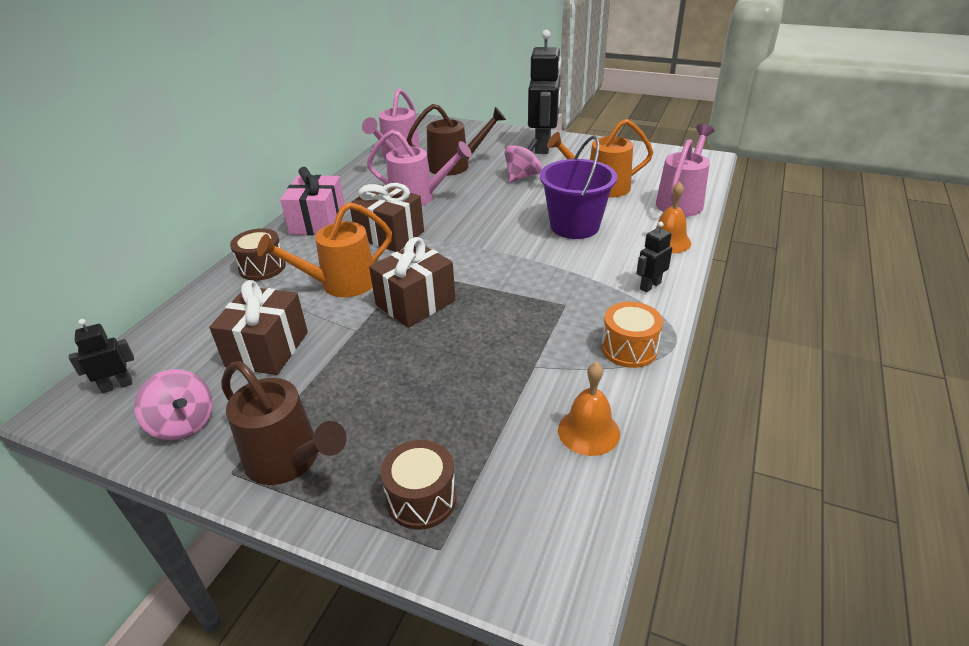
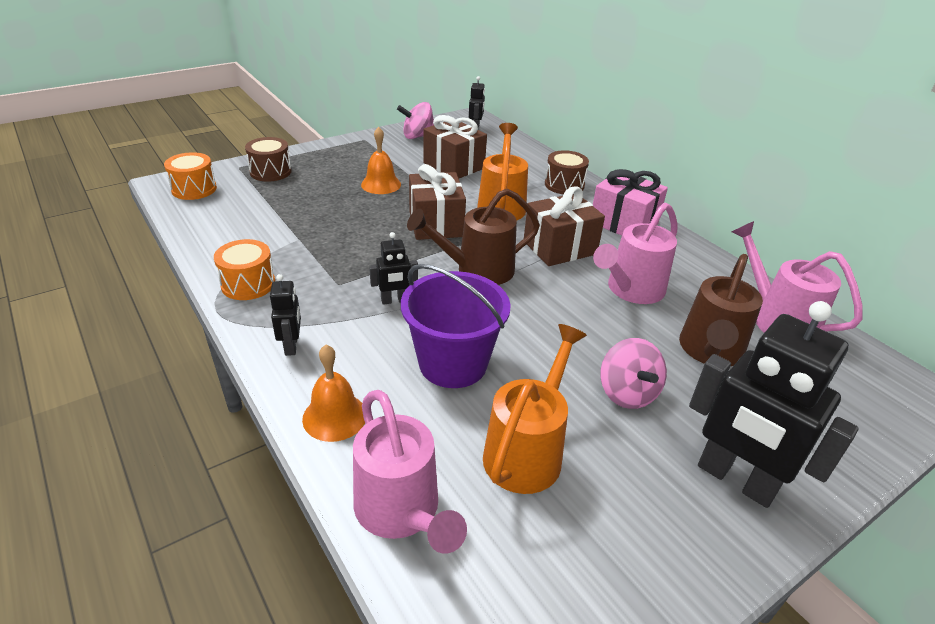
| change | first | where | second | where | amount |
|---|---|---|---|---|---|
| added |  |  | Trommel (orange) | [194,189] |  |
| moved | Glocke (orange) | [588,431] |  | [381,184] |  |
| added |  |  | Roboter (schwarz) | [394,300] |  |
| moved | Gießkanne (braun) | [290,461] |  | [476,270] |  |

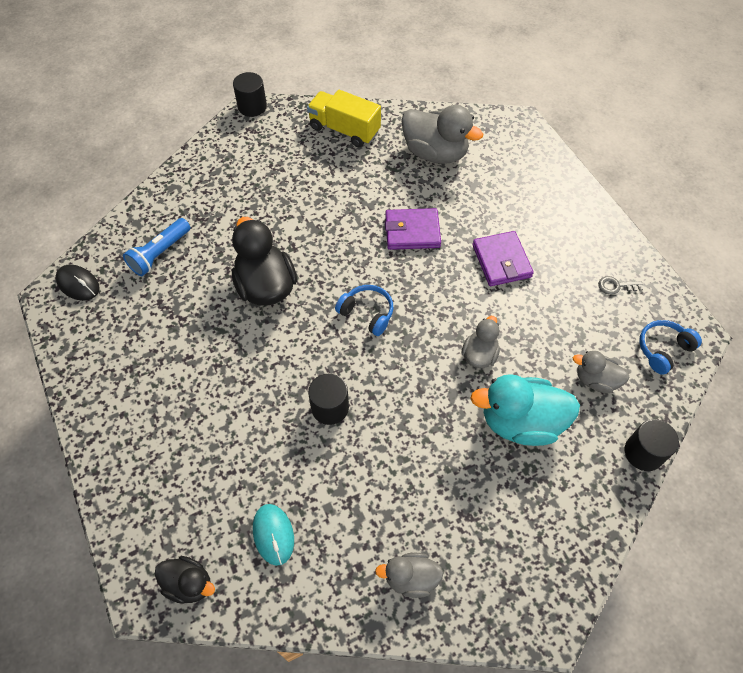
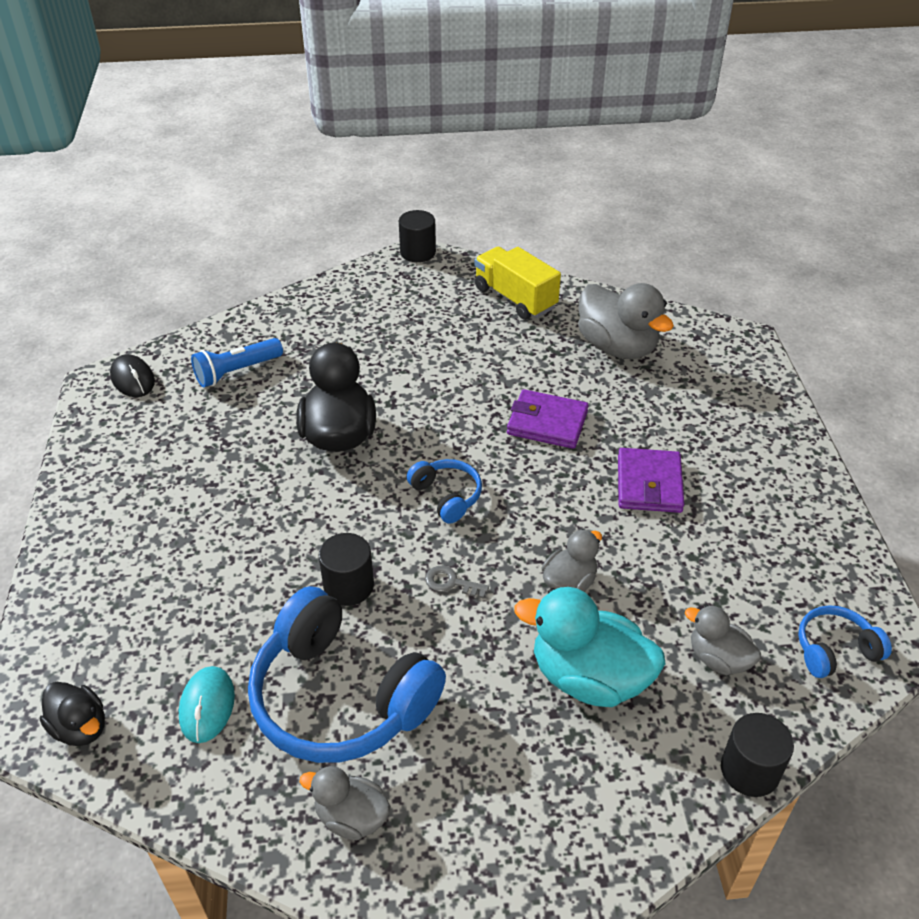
| change | first | where | second | where | amount |
|---|---|---|---|---|---|
| added |  |  | Kopfhörer (blau) | [340,697] |  |
| moved | Schlüssel (grau) | [616,286] |  | [451,583] |  |

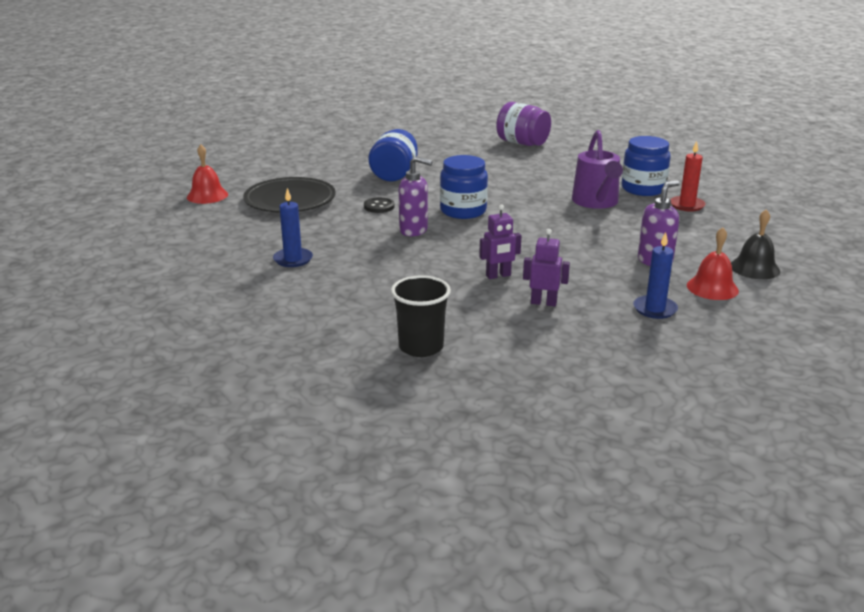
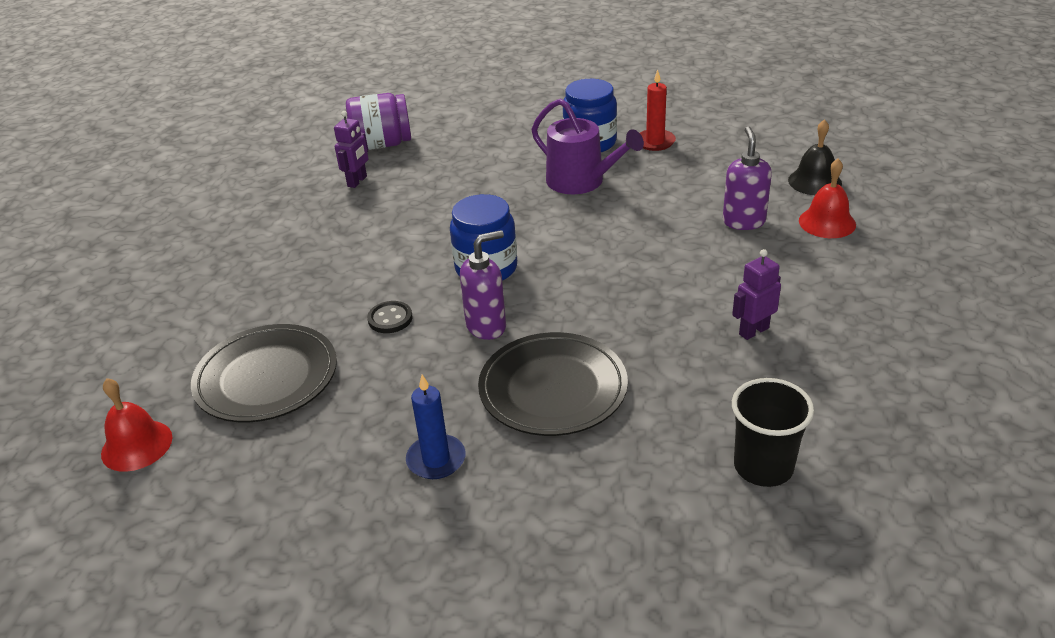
| change | first | where | second | where | amount |
|---|---|---|---|---|---|
| moved | Roboter (lila) | [498,276] |  | [357,181] |  |
| added |  |  | Teller (schwarz) | [553,389] |  |
| removed | Einmachglas (blau) | [394,174] |  |  |  |
| removed | Kerze (blau) | [655,309] |  |  |  |

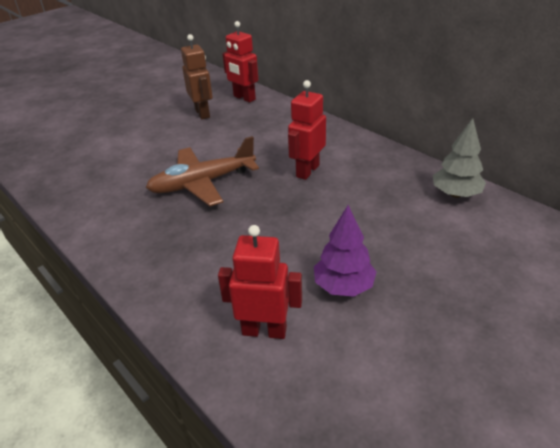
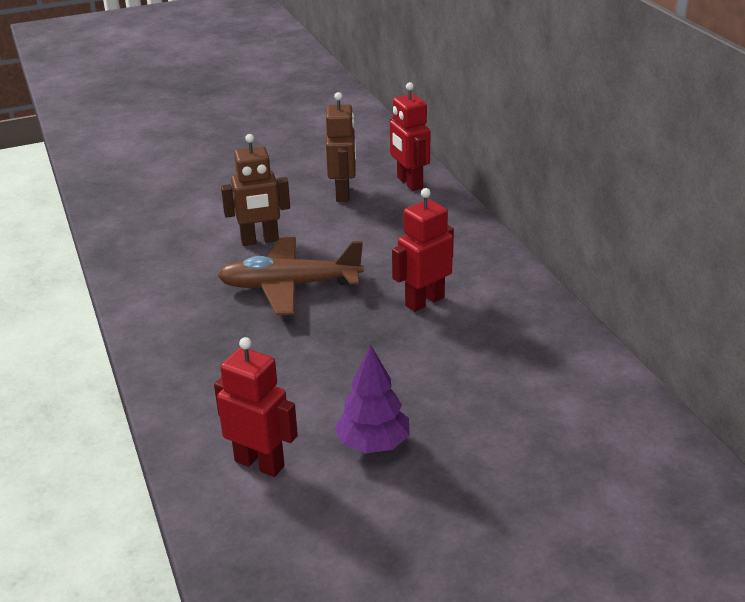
| change | first | where | second | where | amount |
|---|---|---|---|---|---|
| added |  |  | Roboter (braun) | [260,240] |  |
| removed | Baum (grau) | [455,194] |  |  |  |

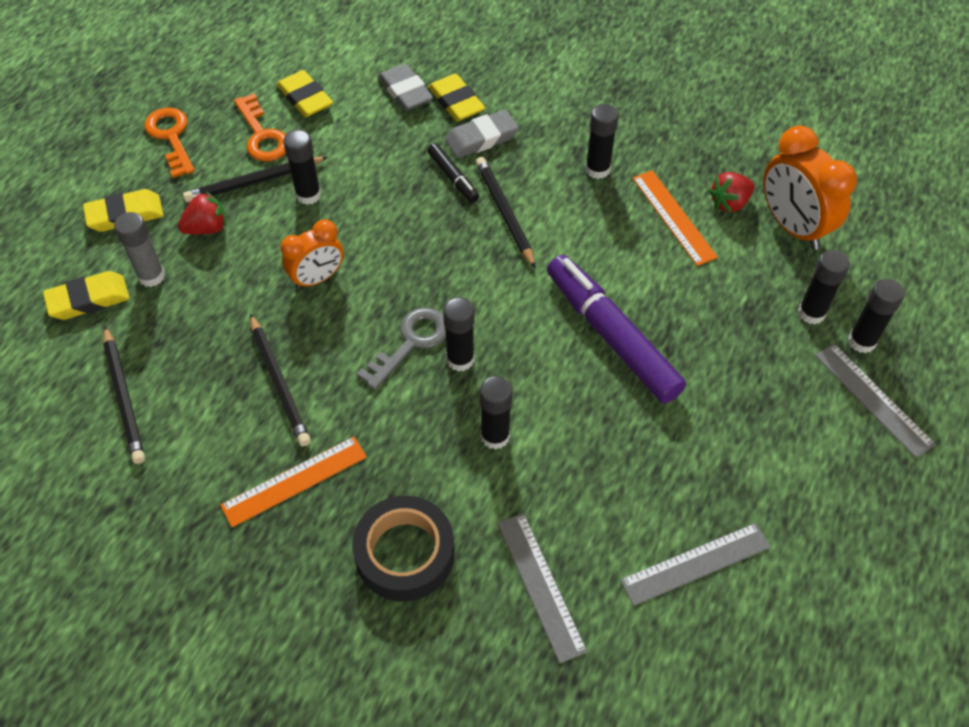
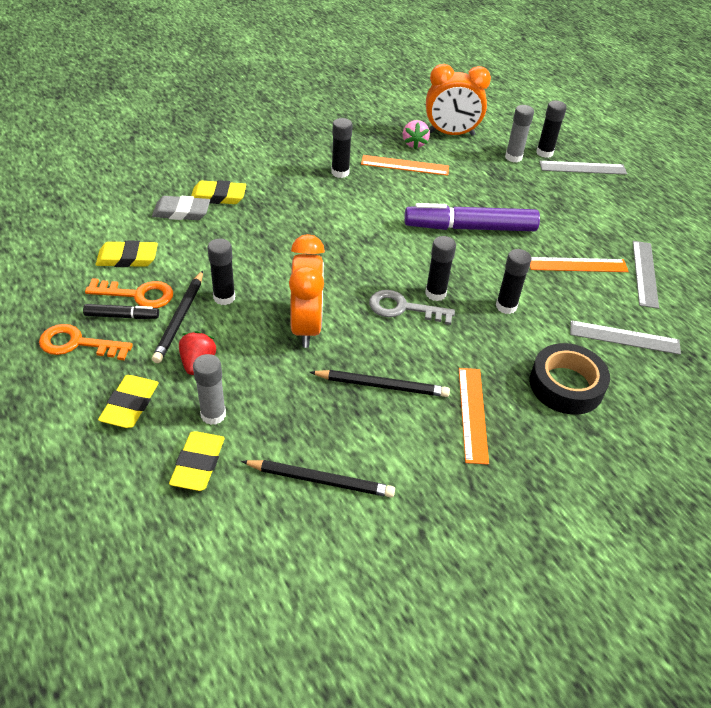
| change | first | where | second | where | amount |
|---|---|---|---|---|---|
| moved | Filzstift (schwarz) | [453,177] |  | [122,316] |  |
| resized | Wecker (orange) | [317,278] |  | [306,326] | x1.56 |
| turned | Schlüssel (grau) | [411,343] |  | [403,308] | 60 degrees counterclockwise |
| recoloured | Erdbeere (rot) | [729,203] | Erdbeere (rosa) | [414,143] |  |
| recoloured | Klebestift (schwarz) | [811,313] | Klebestift (grau) | [513,157] |  |
| added |  |  | Lineal (orange) | [577,265] |  |
| removed | Radiergummi (grau) | [481,138] |  |  |  |
| removed | Bleistift (schwarz) | [505,213] |  |  |  |

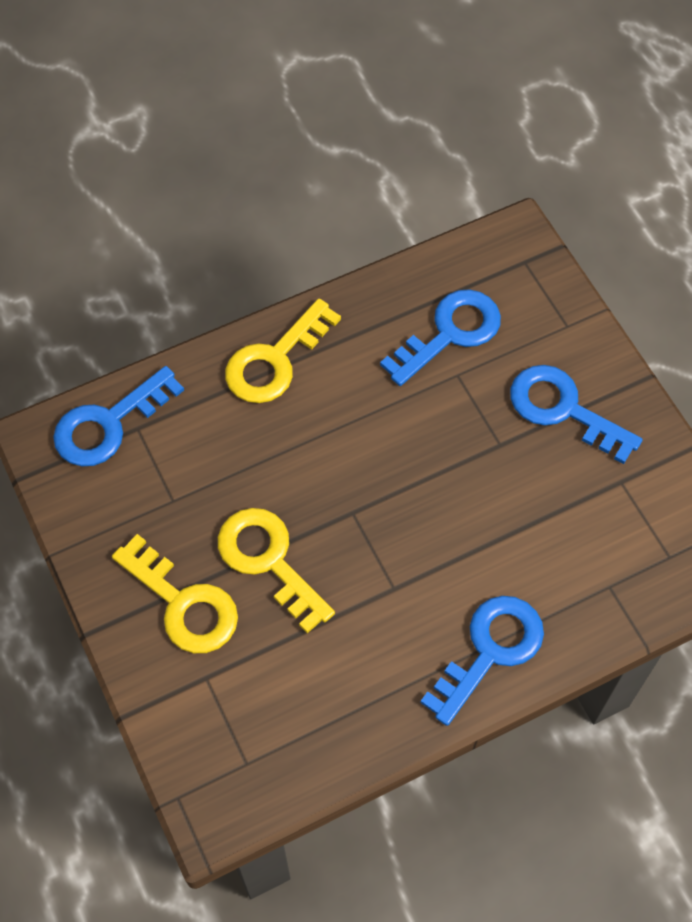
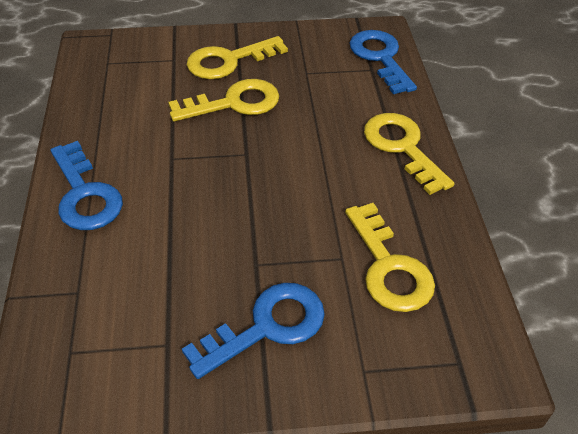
| change | first | where | second | where | amount |
|---|---|---|---|---|---|
| recoloured | Schlüssel (blau) | [450,333] | Schlüssel (gelb) | [389,267] |  |

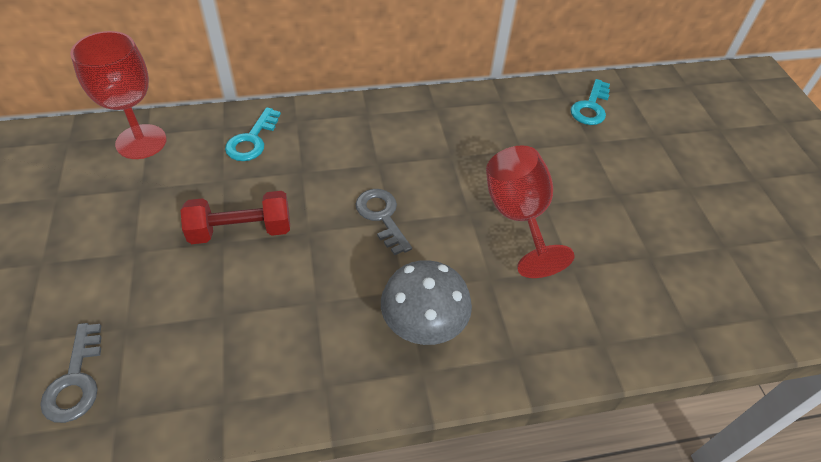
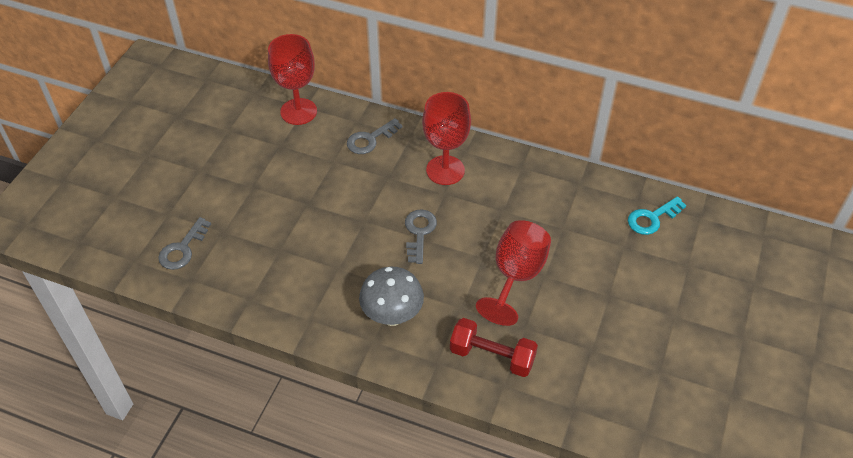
| change | first | where | second | where | amount |
|---|---|---|---|---|---|
| recoloured | Schlüssel (türkis) | [252,140] | Schlüssel (grau) | [370,139] |  |
| added |  |  | Kelch (rot) | [445,170] |  |
| moved | Hantel (rot) | [241,230] |  | [492,356] |  |

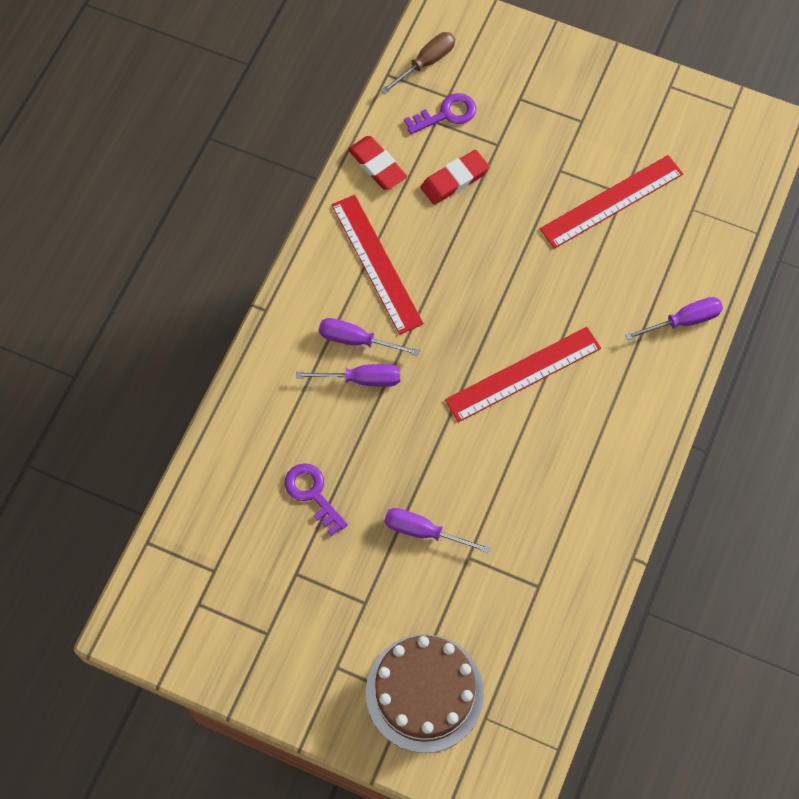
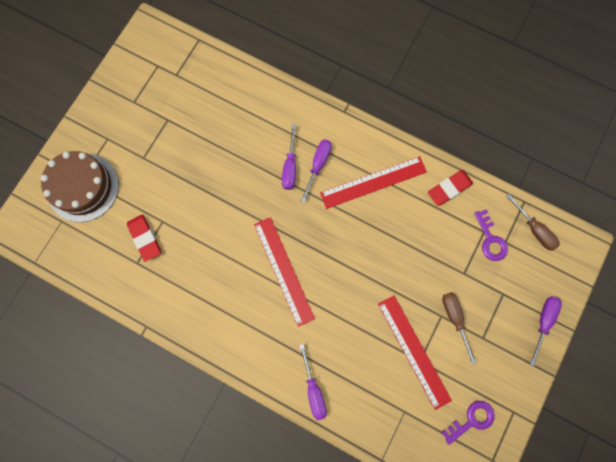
| change | first | where | second | where | amount |
|---|---|---|---|---|---|
| moved | Radiergummi (rot) | [454,180] |  | [145,238] |  |
| moved | Schlüssel (lila) | [312,493] |  | [472,420] |  |
| added |  |  | Schraubenzieher (braun) | [454,319] |  |
| moved | Schraubenzieher (lila) | [423,531] |  | [543,322] |  |

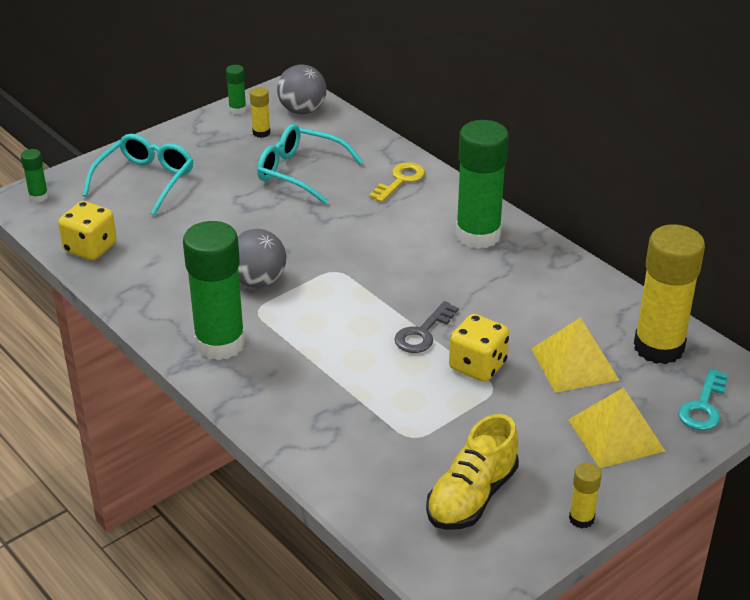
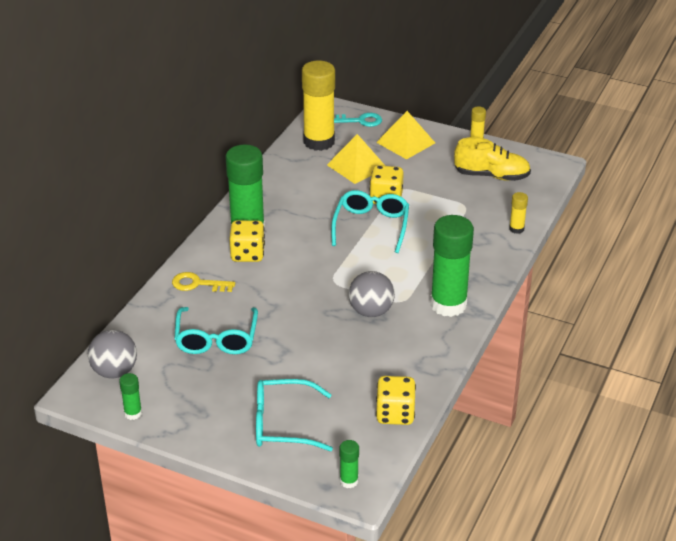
| change | first | where | second | where | amount |
|---|---|---|---|---|---|
| added |  |  | Spielwürfel (gelb) | [247,254] |  |
| replaced | Schlüssel (grau) | [423,333] | Brille (türkis) | [371,226] |  |
| moved | Klebestift (gelb) | [261,133] |  | [516,229] |  |

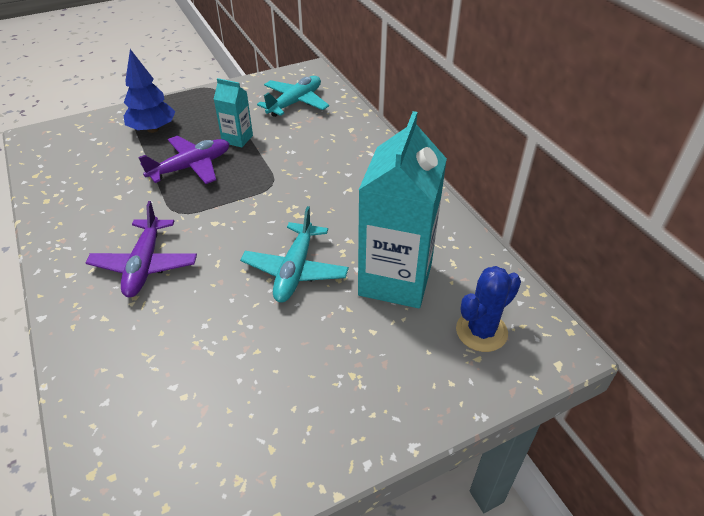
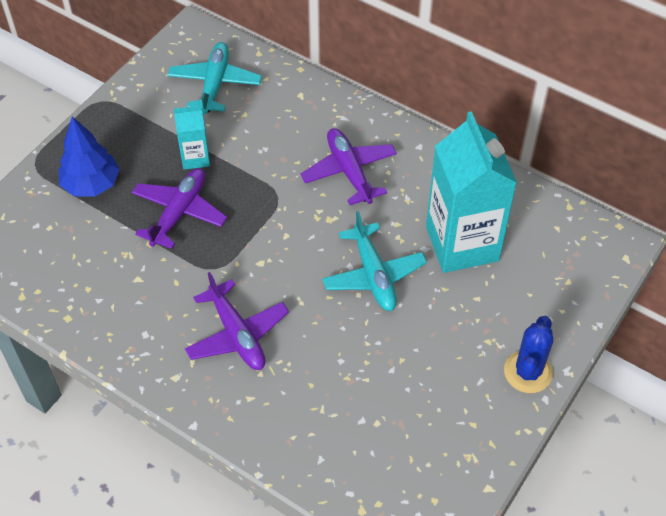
| change | first | where | second | where | amount |
|---|---|---|---|---|---|
| added |  |  | Flugzeug (lila) | [349,171] |  |
| moved | Kaktus (blau) | [481,331] |  | [528,372] |  |

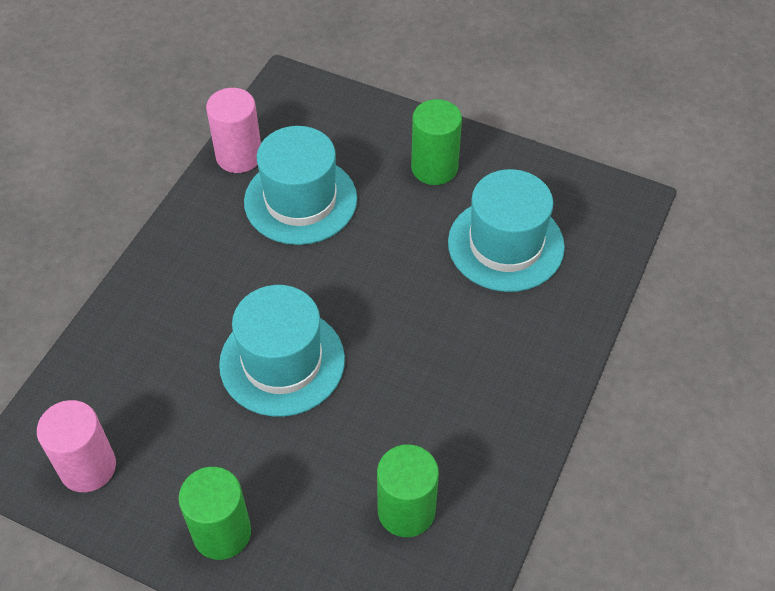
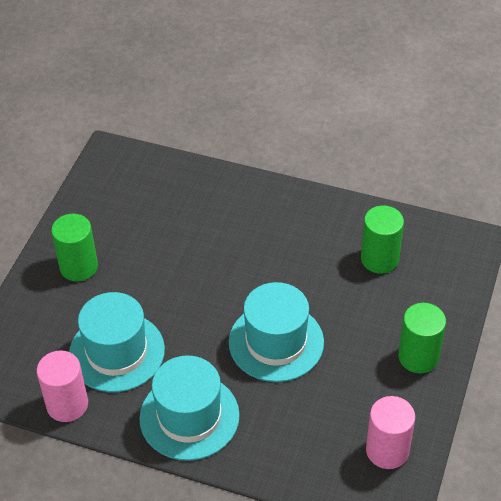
| change | first | where | second | where | amount |
|---|---|---|---|---|---|
| moved | Hut (türkis) | [506,244] |  | [189,416] |  |

